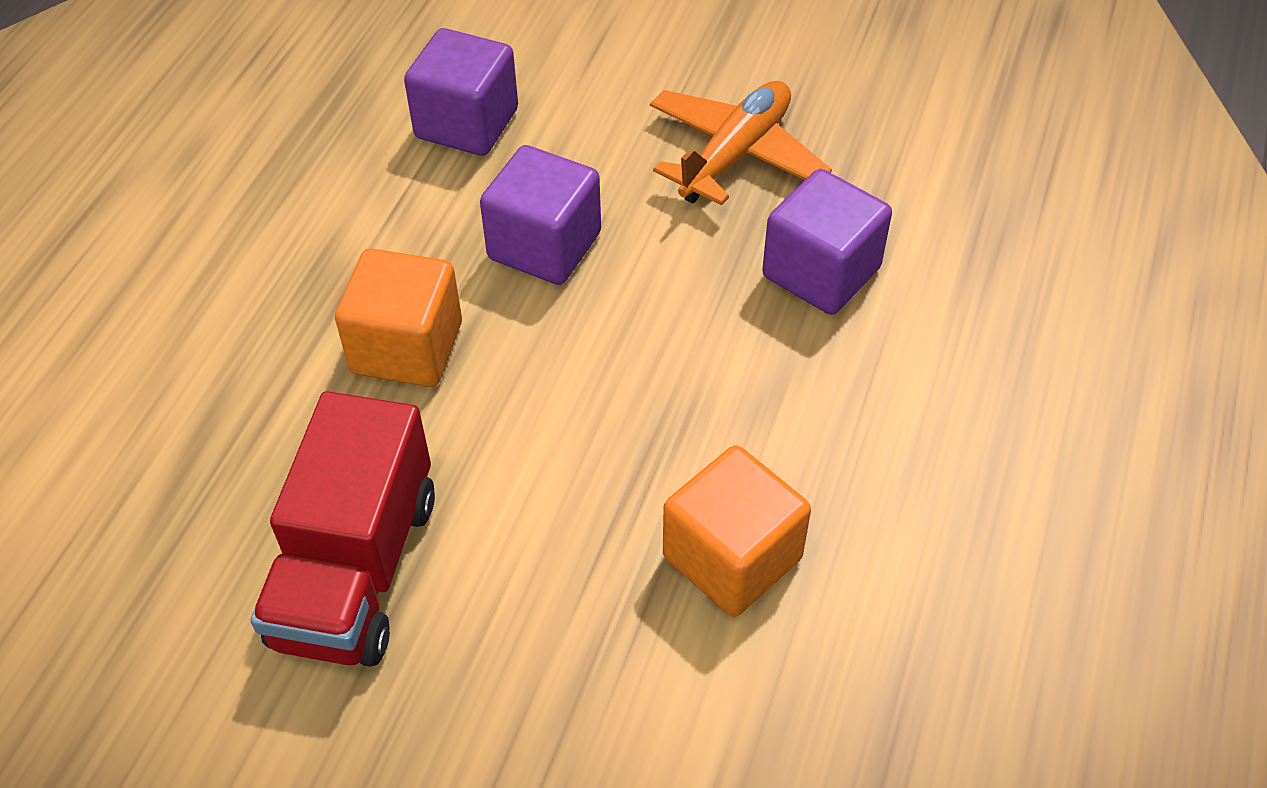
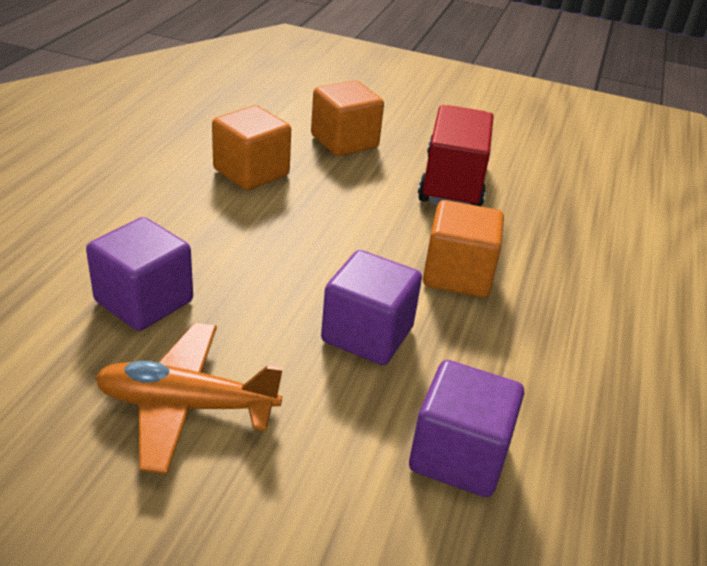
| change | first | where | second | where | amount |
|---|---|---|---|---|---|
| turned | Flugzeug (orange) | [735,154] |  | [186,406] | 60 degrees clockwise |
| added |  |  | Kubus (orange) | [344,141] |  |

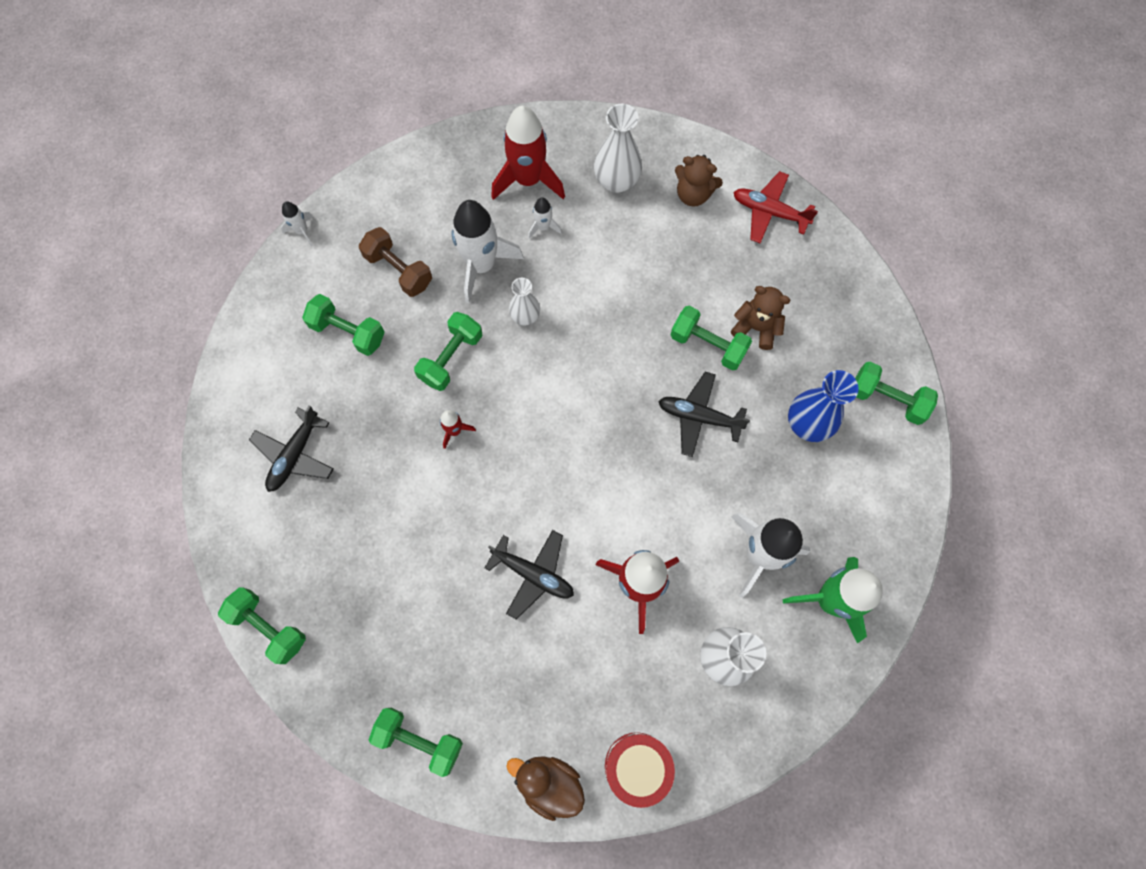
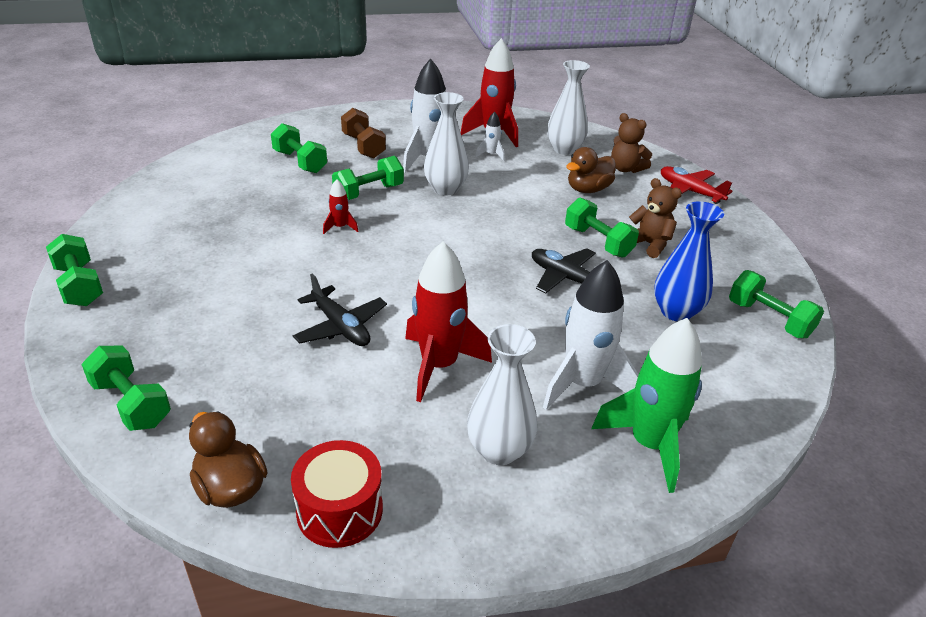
| change | first | where | second | where | amount |
|---|---|---|---|---|---|
| resized | Vase (weiß) | [525,316] |  | [445,189] | x1.59 |
| added |  |  | Ente (braun) | [588,189] |  |
| removed | Flugzeug (schwarz) | [295,455] |  |  |  |
| removed | Rakete (weiß) | [302,231] |  |  |  |

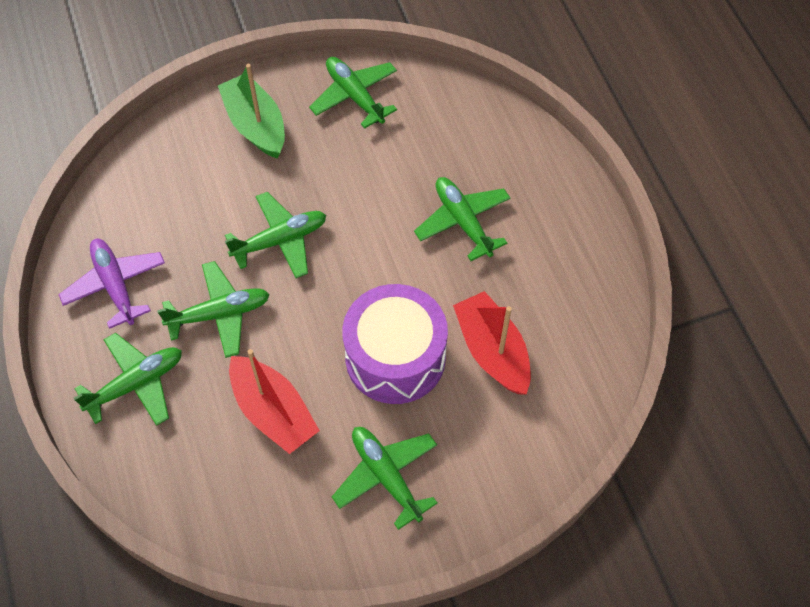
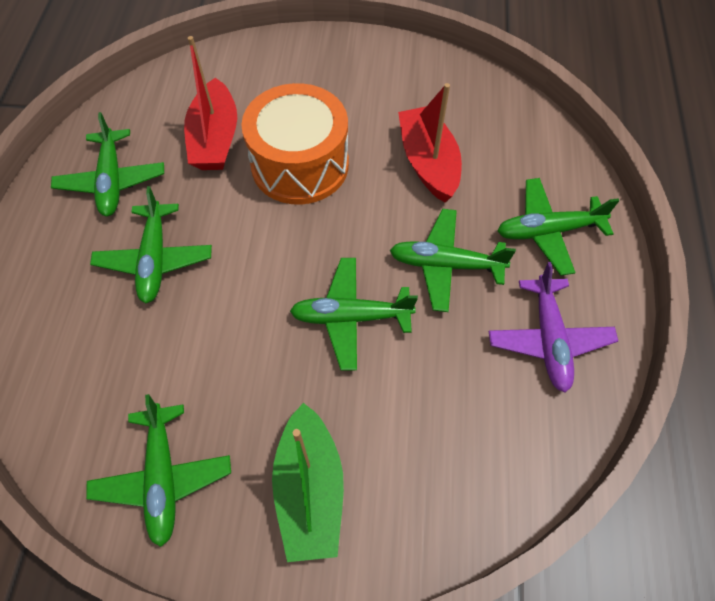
| change | first | where | second | where | amount |
|---|---|---|---|---|---|
| moved | Flugzeug (grün) | [386,476] |  | [112,181] |  |
| recoloured | Trommel (lila) | [395,357] | Trommel (orange) | [300,165] |  |

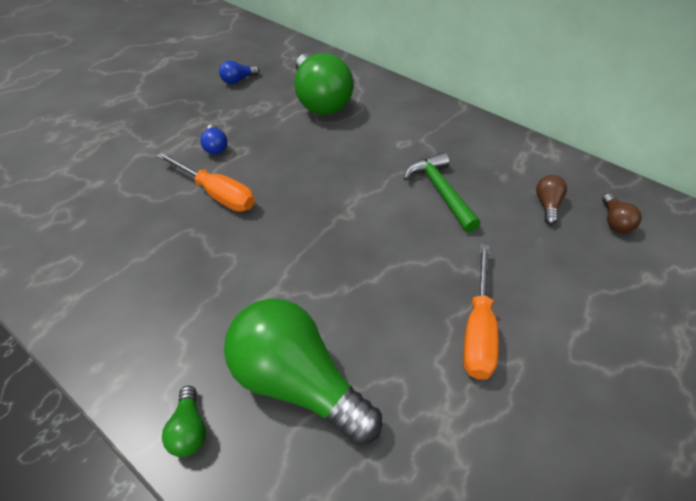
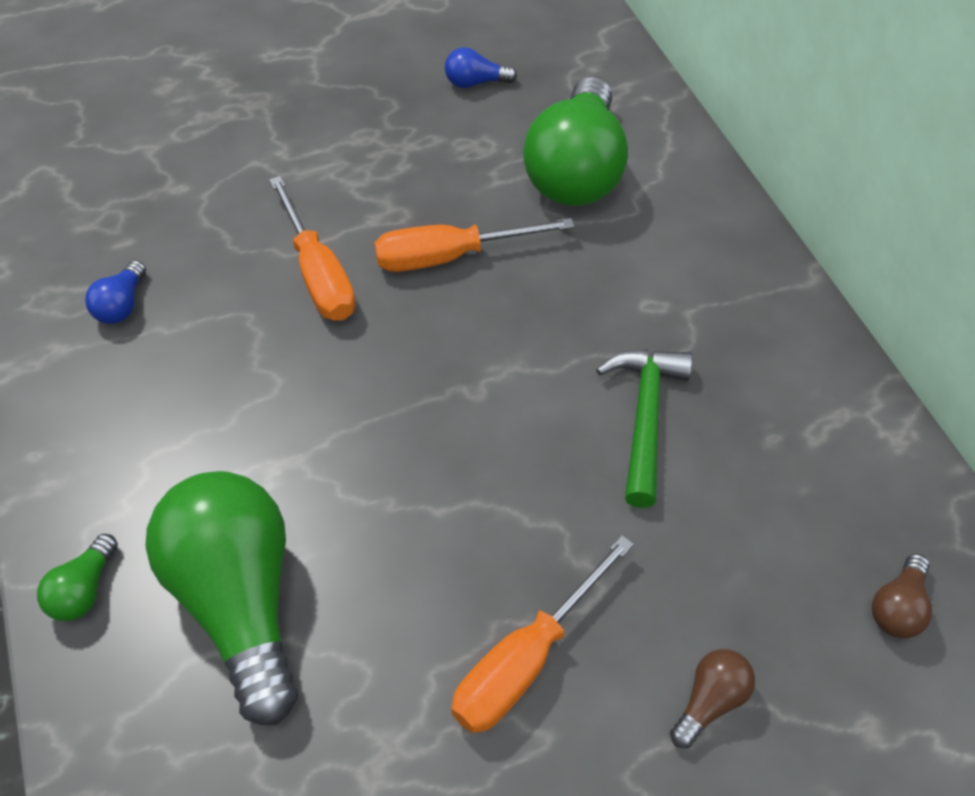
| change | first | where | second | where | amount |
|---|---|---|---|---|---|
| moved | Glühbirne (blau) | [215,147] |  | [122,305] |  |
| added |  |  | Schraubenzieher (orange) | [450,257] |  |
| moved | Glühbirne (braun) | [547,205] |  | [710,701] |  |

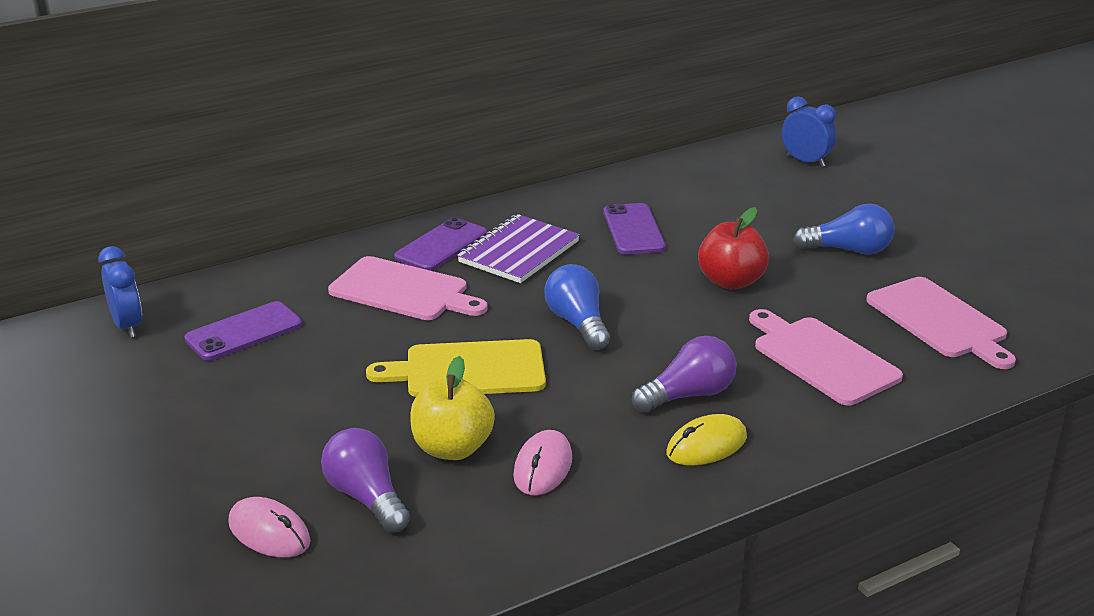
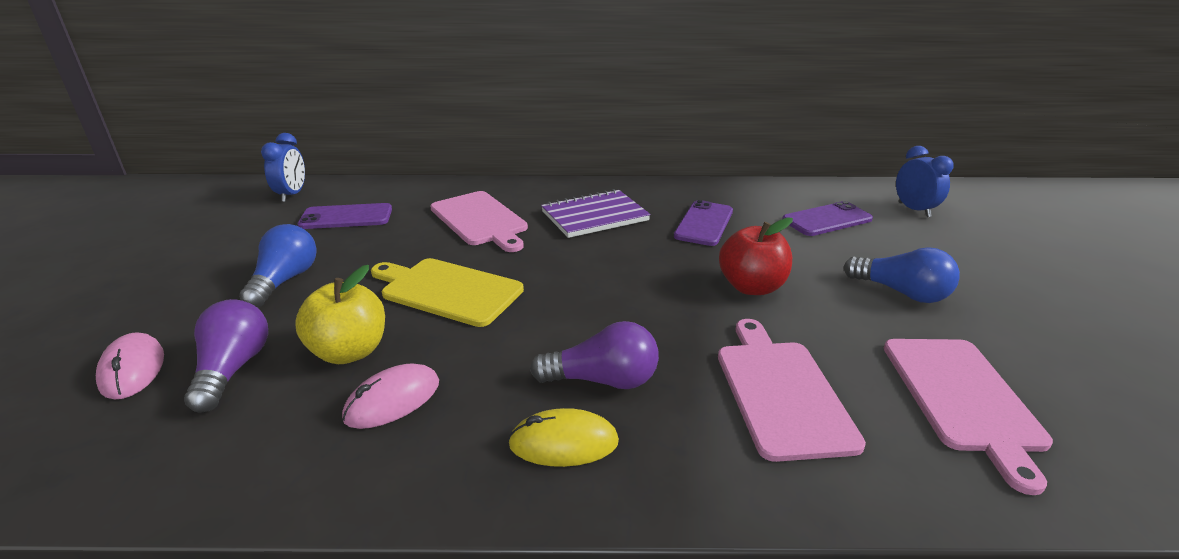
| change | first | where | second | where | amount |
|---|---|---|---|---|---|
| moved | Glühbirne (blau) | [578,323] |  | [285,280] |  |
| moved | Handy (lila) | [441,246] |  | [827,220] |  |

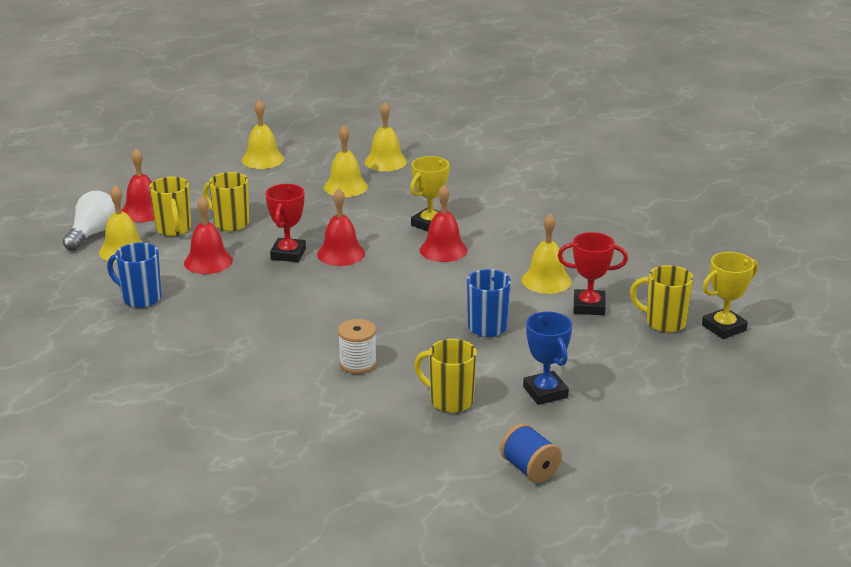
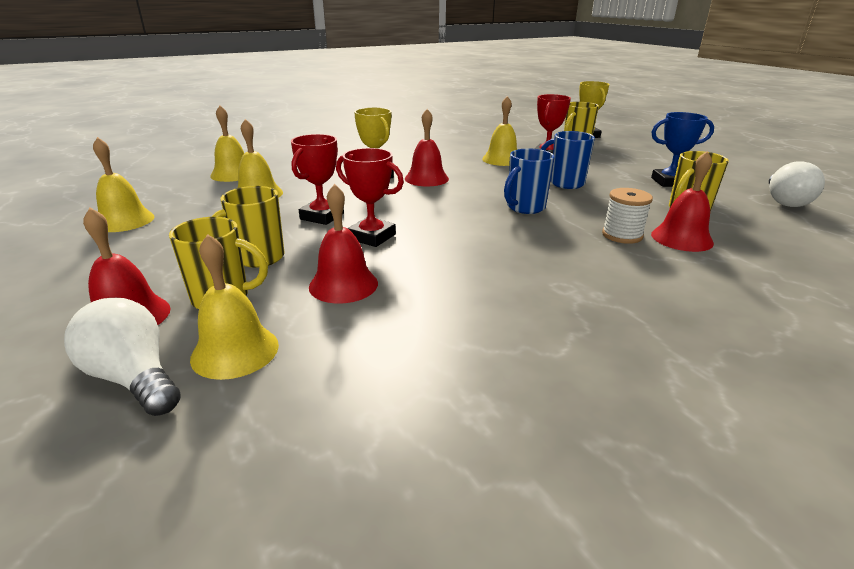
| change | first | where | second | where | amount |
|---|---|---|---|---|---|
| added |  |  | Pokal (rot) | [322,216] |  |
| moved | Tasse (blau) | [140,298] |  | [525,208] |  |
| moved | Glocke (rot) | [341,254] |  | [681,238] |  |
| replaced | Garnrolle (blau) | [530,469] | Glühbirne (weiß) | [784,201] |  |

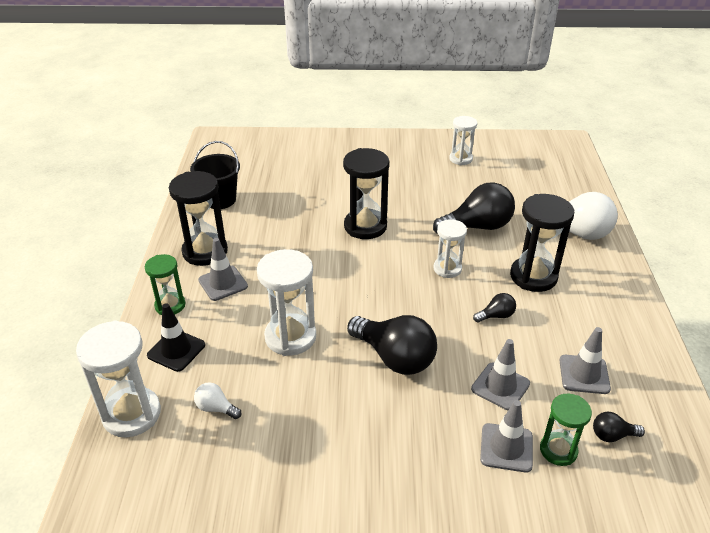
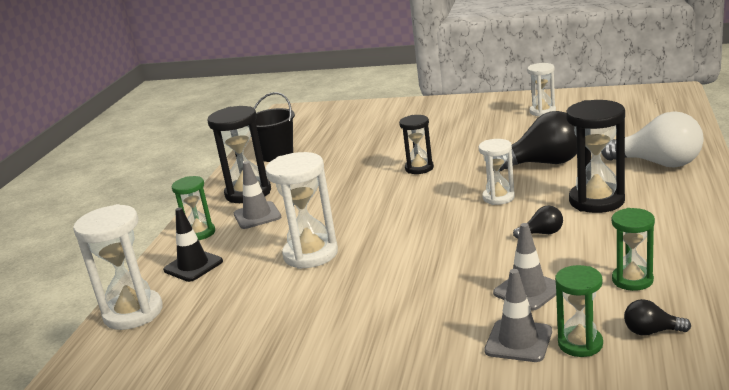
| change | first | where | second | where | amount |
|---|---|---|---|---|---|
| resized | Sanduhr (schwarz) | [365,226] |  | [419,168] | x0.61 |
| replaced | Leitkegel (grau) | [584,374] | Sanduhr (grün) | [632,280] |  |
| removed | Glühbirne (weiß) | [216,408] |  |  |  |
| removed | Glühbirne (schwarz) | [394,357] |  |  |  |

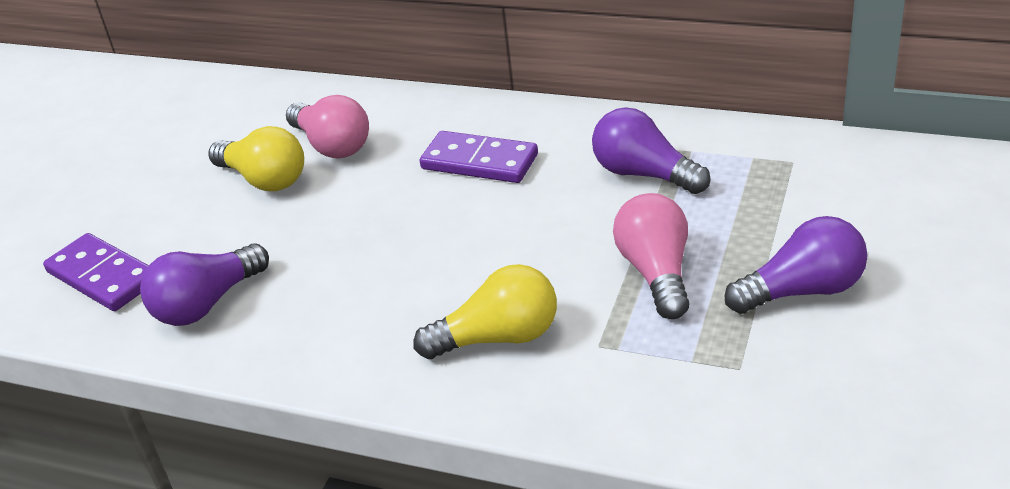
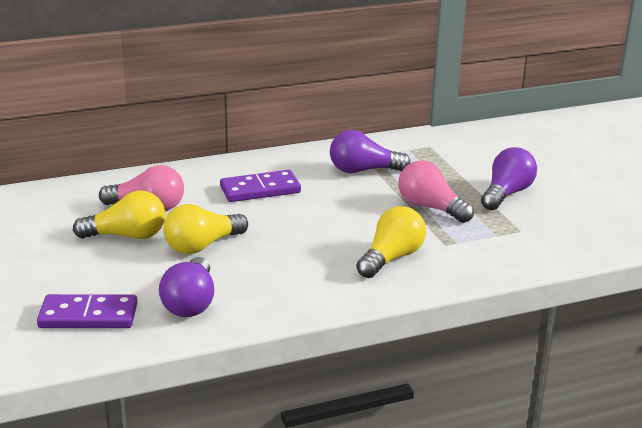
| change | first | where | second | where | amount |
|---|---|---|---|---|---|
| added |  |  | Glühbirne (gelb) | [202,246] |  |

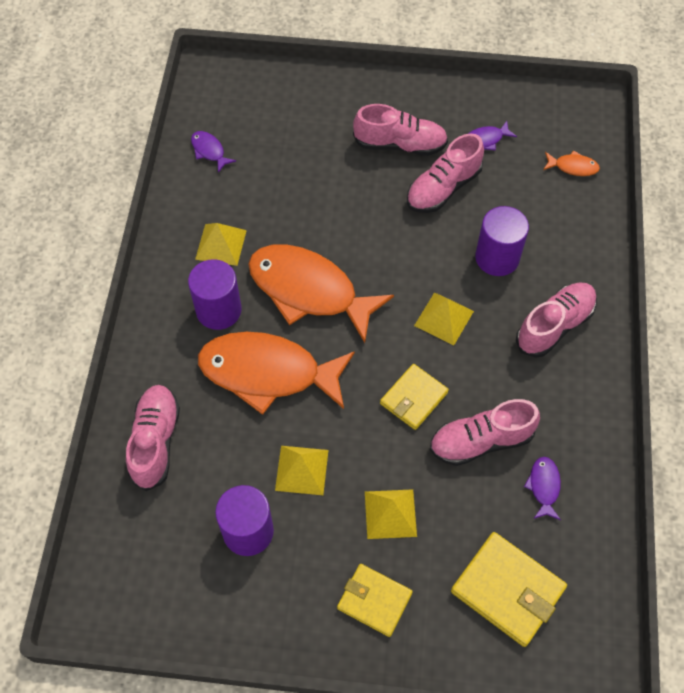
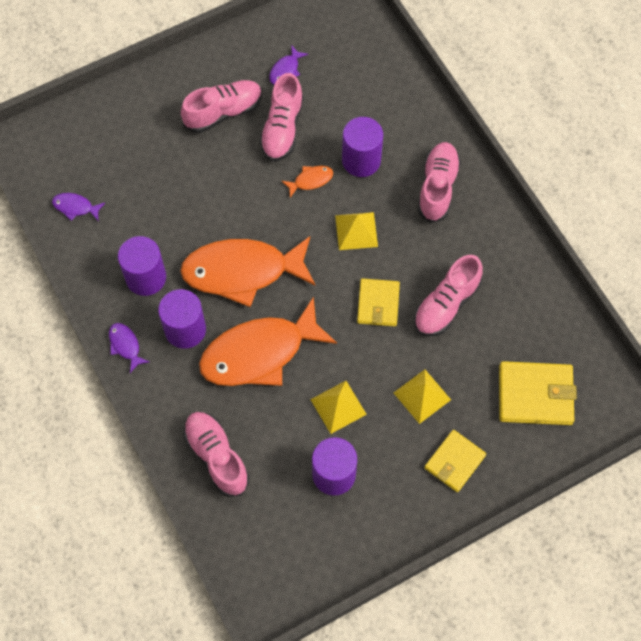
| change | first | where | second | where | amount |
|---|---|---|---|---|---|
| moved | Fisch (lila) | [543,486] |  | [125,345] |  |
| replaced | Pyramide (gelb) | [221,244] | Vollzylinder (lila) | [146,277] |  |
| moved | Fisch (orange) | [573,167] |  | [310,180] |  |
| turned | Geldbörse (gelb) | [374,601] |  | [454,462] | 45 degrees counterclockwise |

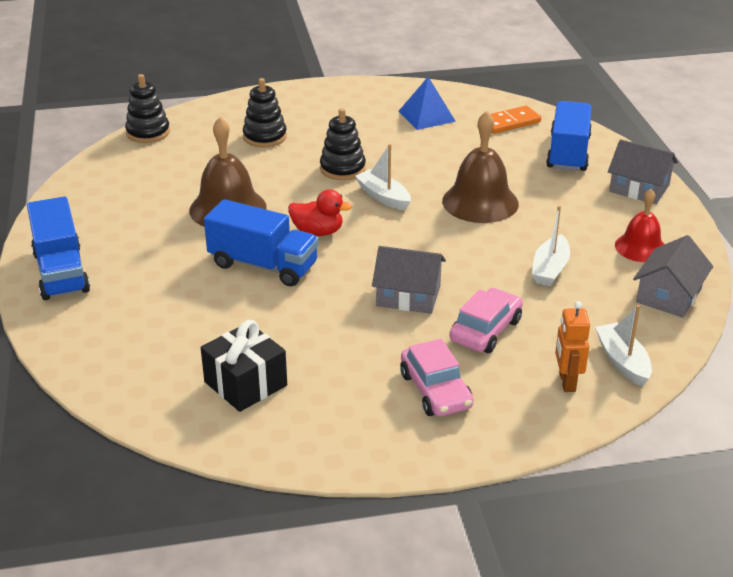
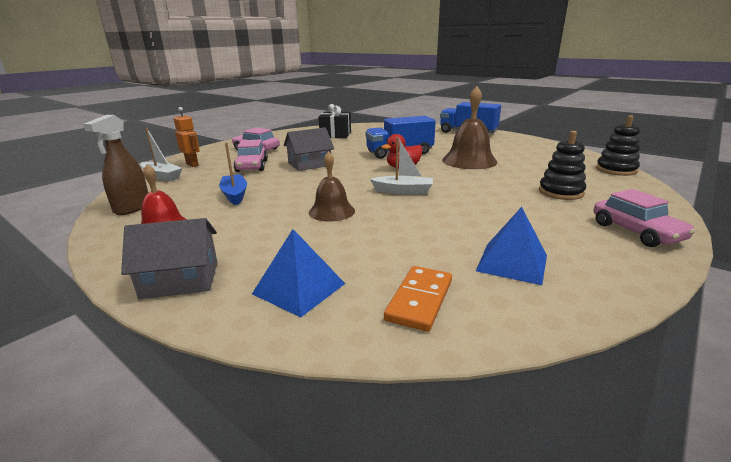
| change | first | where | second | where | amount |
|---|---|---|---|---|---|
| replaced | Haus (grau) | [669,295] | Sprühflasche (braun) | [132,208] |  |
| recoloured | Boot (weiß) | [550,269] | Boot (blau) | [235,195] |  |
| replaced | Lastwagen (blau) | [568,153] | Pyramide (blau) | [299,288] |  |
| resized | Glocke (braun) | [480,202] |  | [332,211] | x0.64 |
| added |  |  | Auto (rosa) | [636,232] |  |
| removed | Stapelspielzeug (schwarz) | [342,169] |  |  |  |

